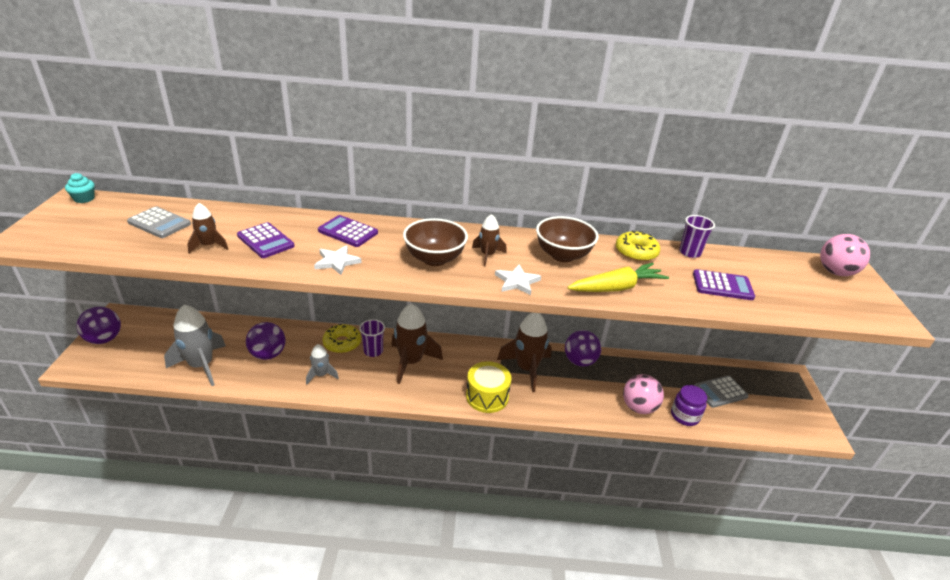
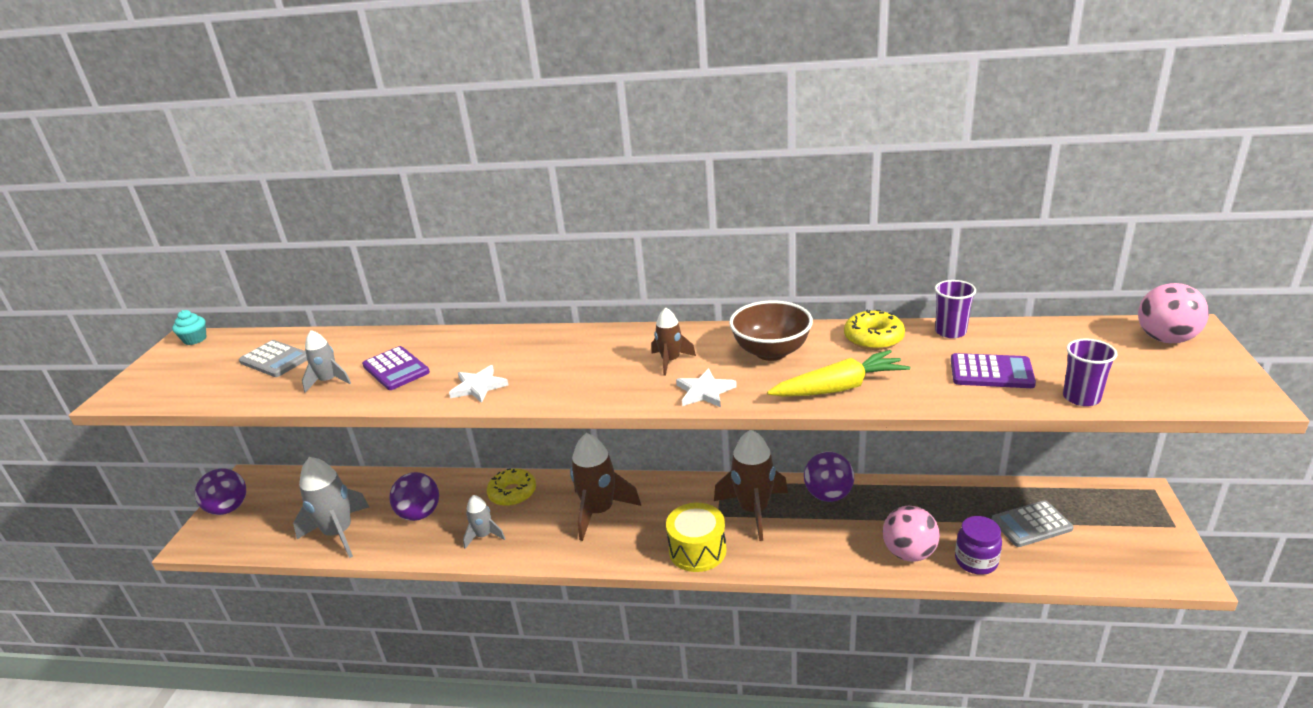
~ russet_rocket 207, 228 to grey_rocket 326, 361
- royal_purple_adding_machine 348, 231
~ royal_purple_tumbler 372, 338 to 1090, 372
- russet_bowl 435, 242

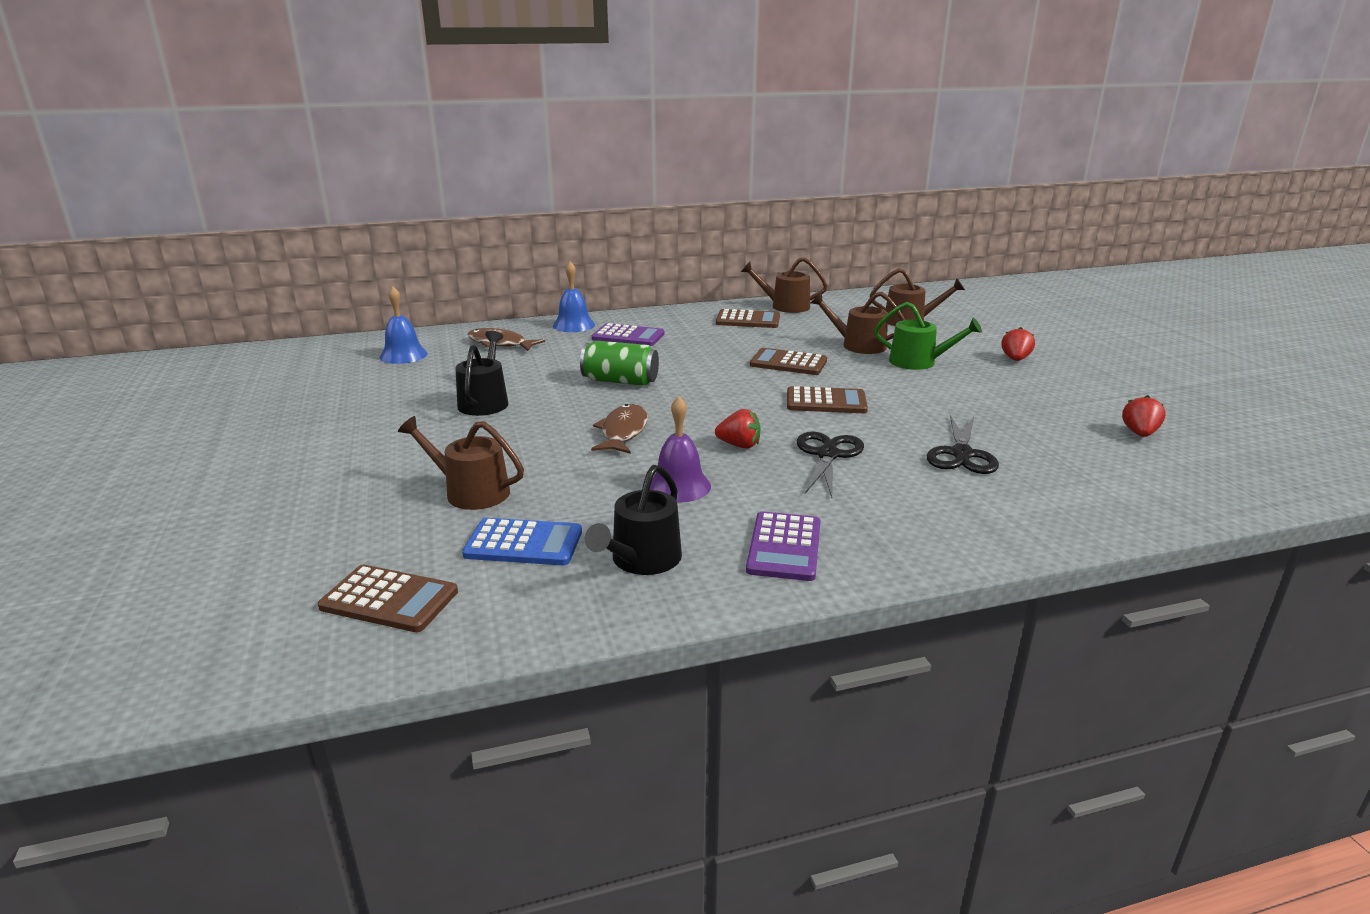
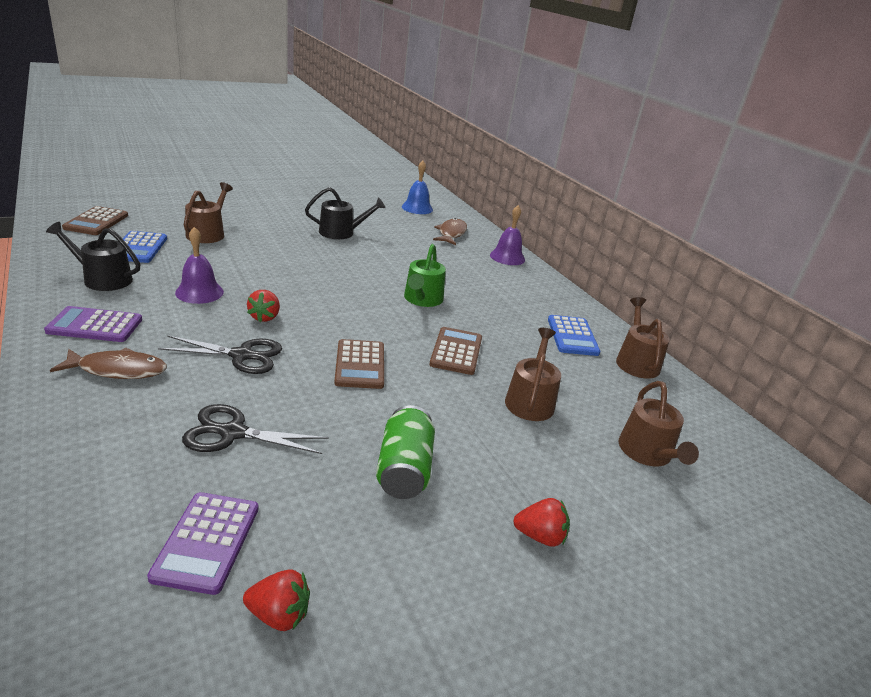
~ royal_blue_school_bell 574, 297 to royal_purple_school_bell 507, 235
~ green_soda_can 619, 363 to 405, 452
~ russet_fish_figure 619, 429 to 108, 363
~ royal_purple_adding_machine 628, 334 to 202, 543
~ russet_adding_machine 748, 318 to royal_blue_adding_machine 574, 335
~ green_watering_can 928, 336 to 425, 275

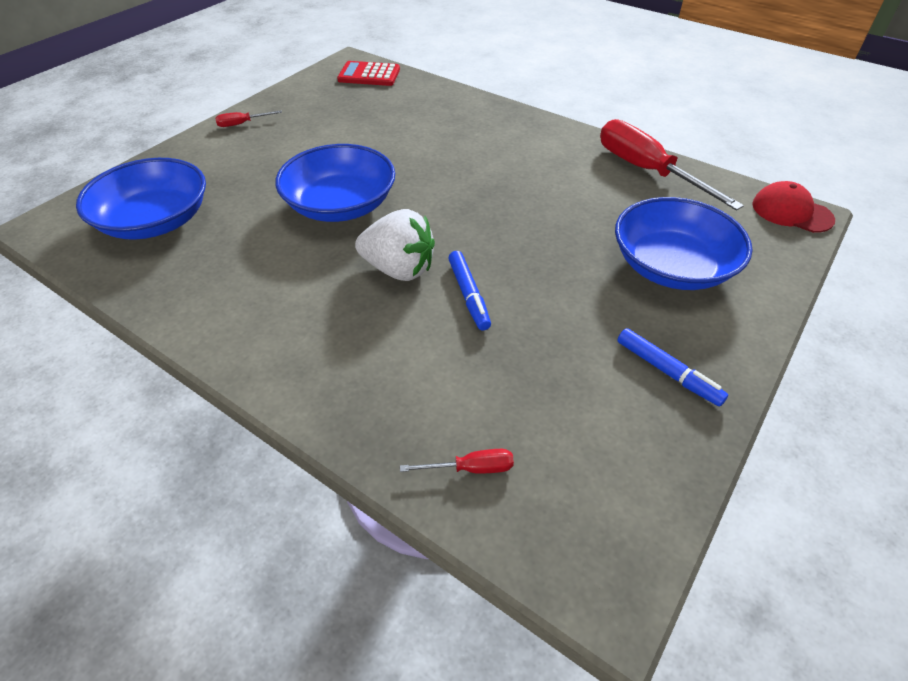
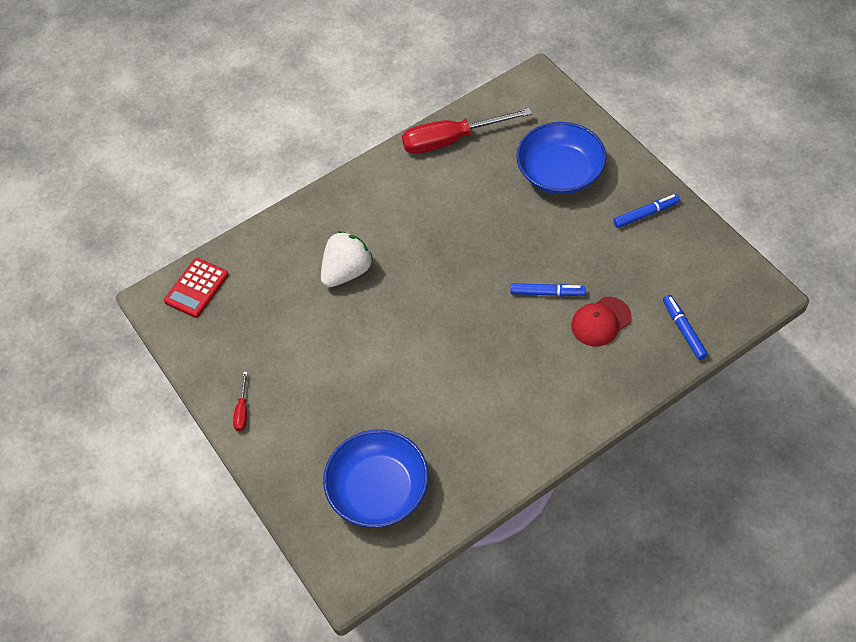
- royal_blue_bowl 335, 183
~ white_strawberry 395, 245 to 347, 259
~ red_flat_screwdriver 457, 461 to royal_blue_marker_pen 685, 327
~ red_peaked_cap 793, 207 to 601, 321

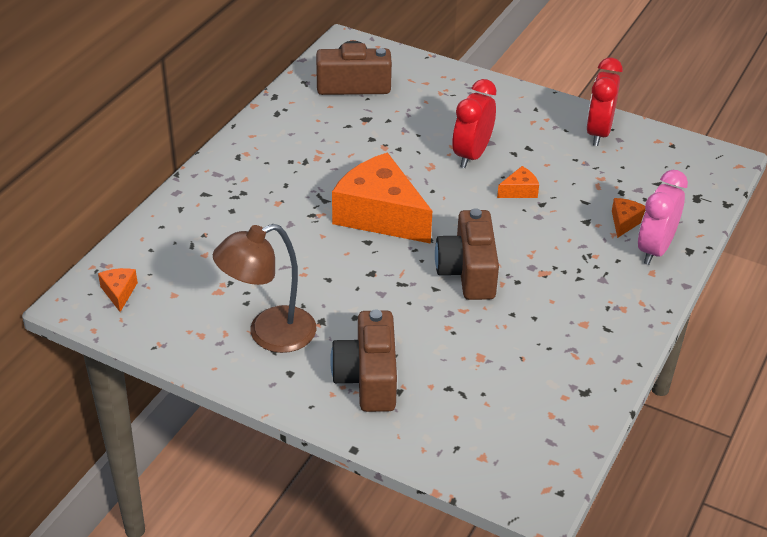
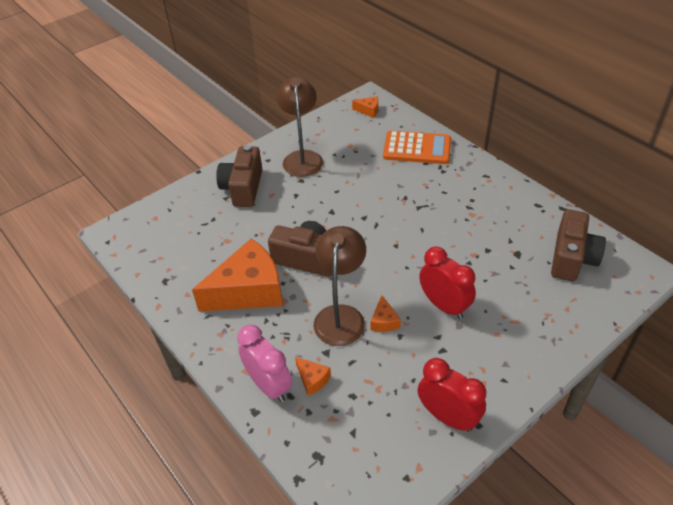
~ russet_camera 363, 361 = 239, 176 105 degrees counterclockwise
~ bright_orange_cheese 382, 198 to 237, 275
+ russet_lamp 340, 286
+ bright_orange_adding_machine 417, 147

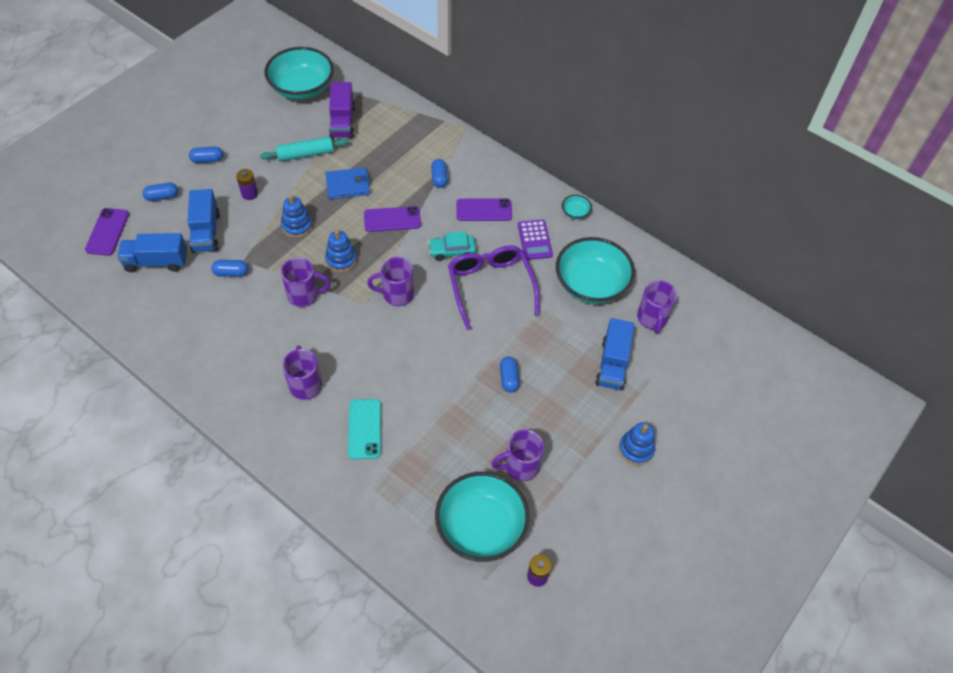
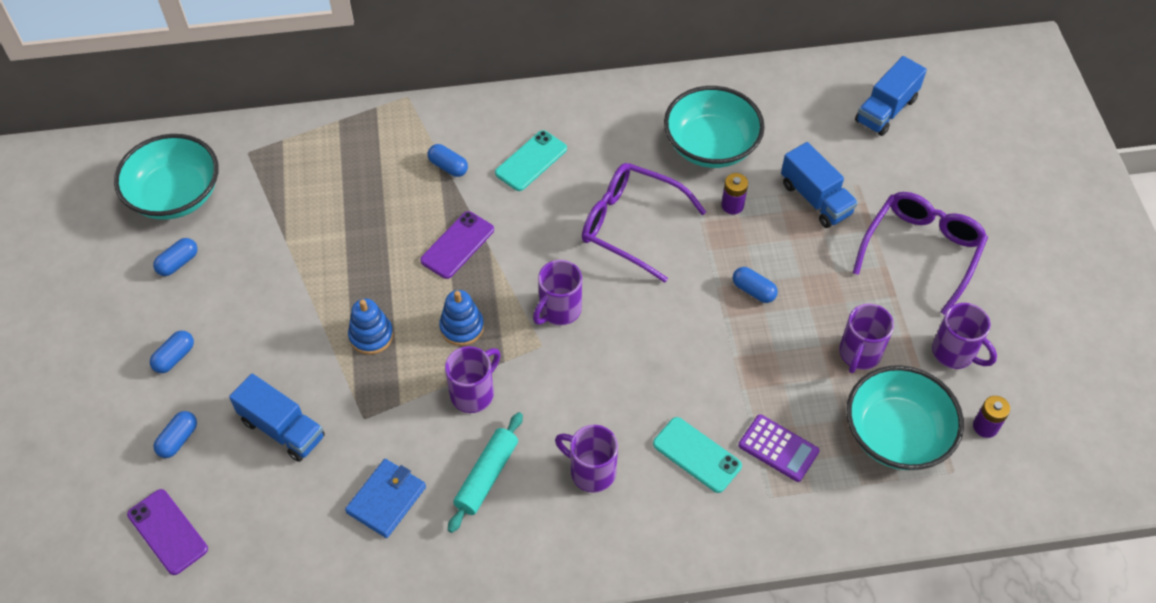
~ royal_blue_truck 152, 252 to 891, 96
~ royal_blue_pill_shape 230, 268 to 175, 257
~ royal_purple_AA_battery 247, 184 to 734, 193
~ aqua_rolling_pin 304, 149 to 485, 472
~ royal_blue_wallet 347, 183 to 385, 498
- royal_purple_truck 342, 110
- aqua_automobile 452, 246
~ royal_purple_phone 484, 210 to aqua_phone 531, 160
~ royal_purple_adding_machine 535, 240 to 779, 448
- aqua_bowl 577, 207
~ royal_blue_stacking_rings 637, 444 to royal_purple_glasses 920, 253
~ royal_purple_coffee_mug 657, 306 to 964, 336

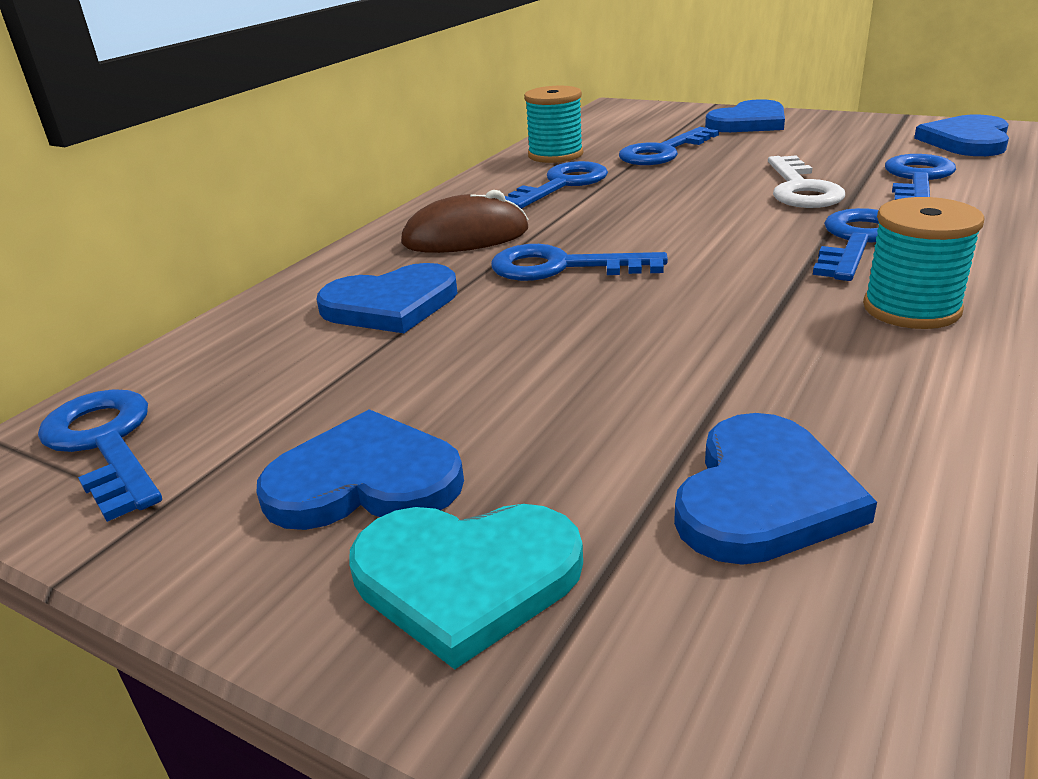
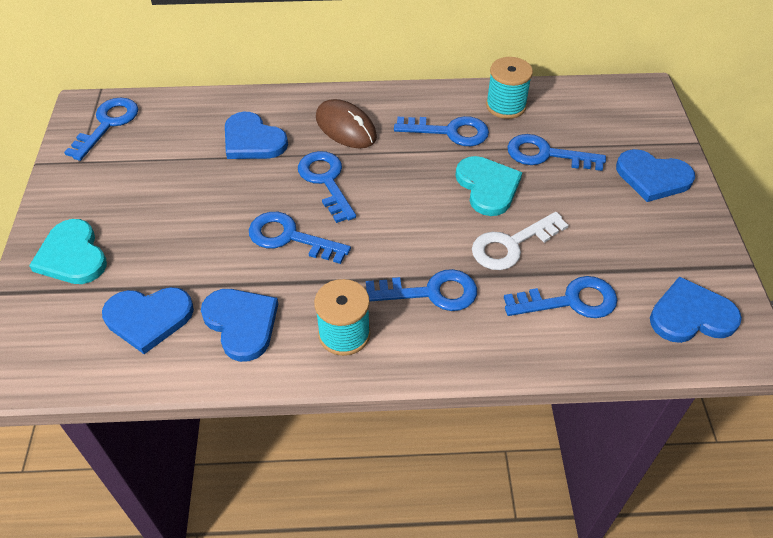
~ royal_blue_heart 360, 469 to 239, 325
+ royal_blue_key 300, 238
+ aqua_heart 489, 186

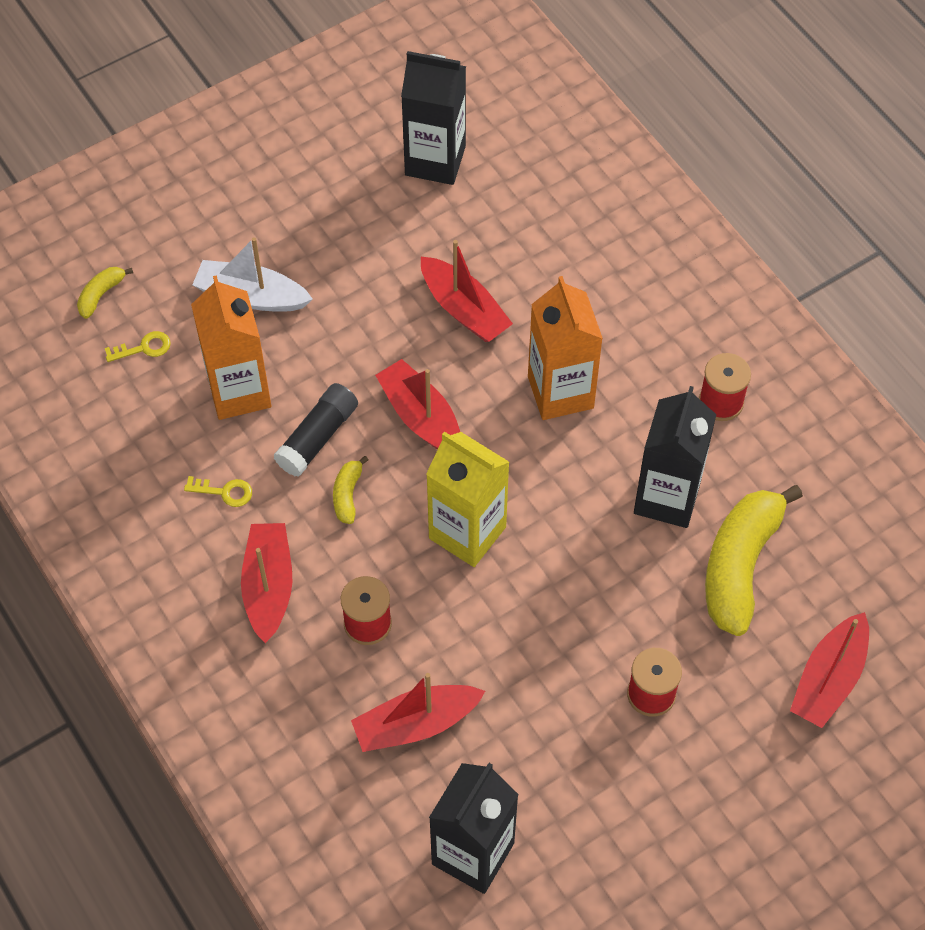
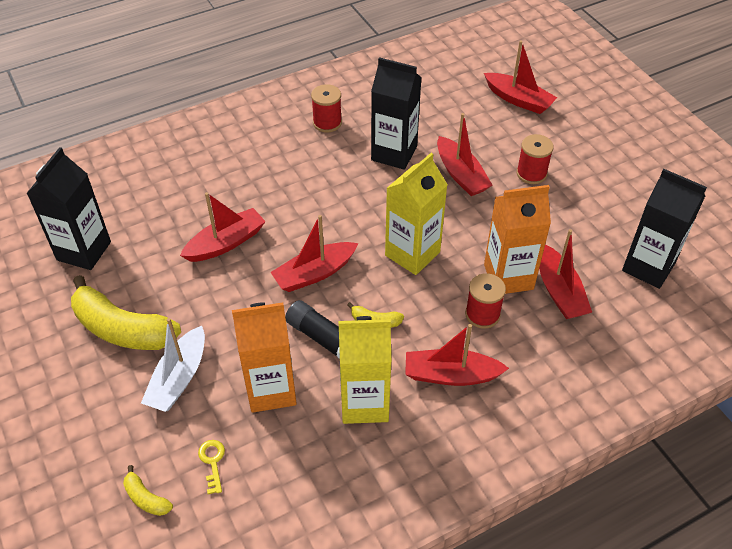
~ bright_yellow_key 218, 491 to bright_yellow_carton 365, 370
~ bright_orange_carton 565, 348 to 517, 239
~ bright_yellow_banana 754, 560 to 126, 312
+ red_sailboat 464, 154

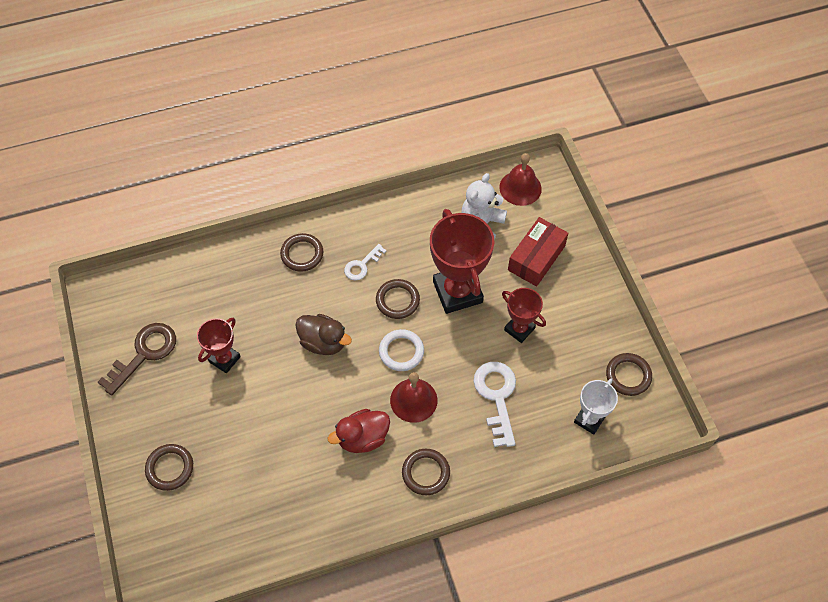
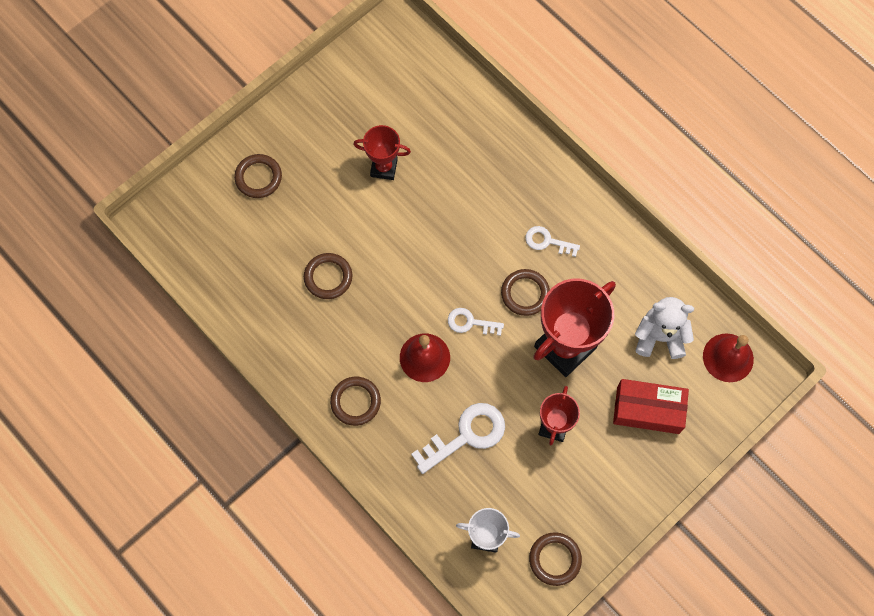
- russet_key 137, 359
~ russet_torus 301, 252 to 328, 276
- russet_toy_duck 324, 334
- red_toy_duck 359, 431
~ white_torus 401, 350 to white_key 476, 322

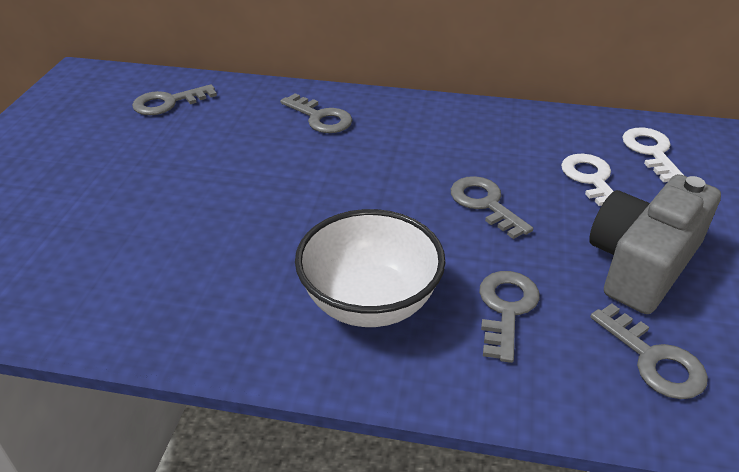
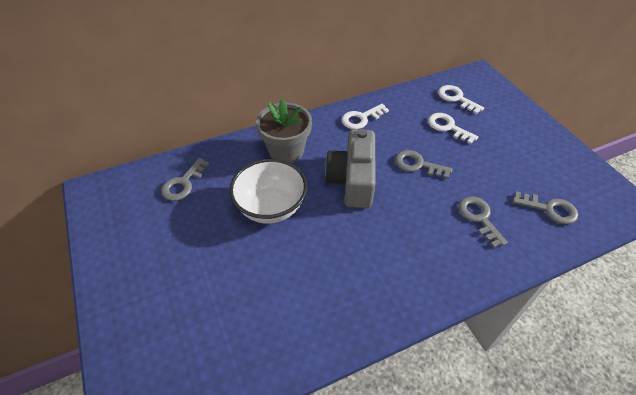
~ grey_key 316, 113 to grey_plant_pot 284, 131
~ white_bowl 370, 268 to 268, 191
~ grey_camera 655, 244 to 350, 168
+ white_key 365, 116

